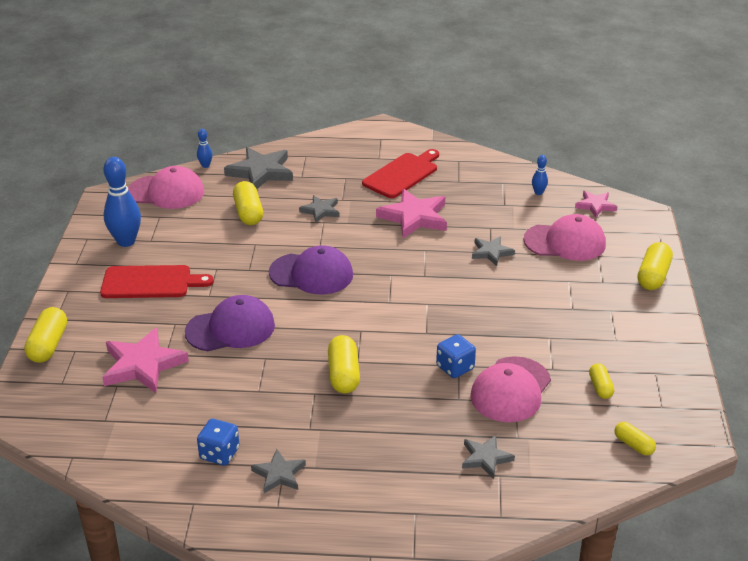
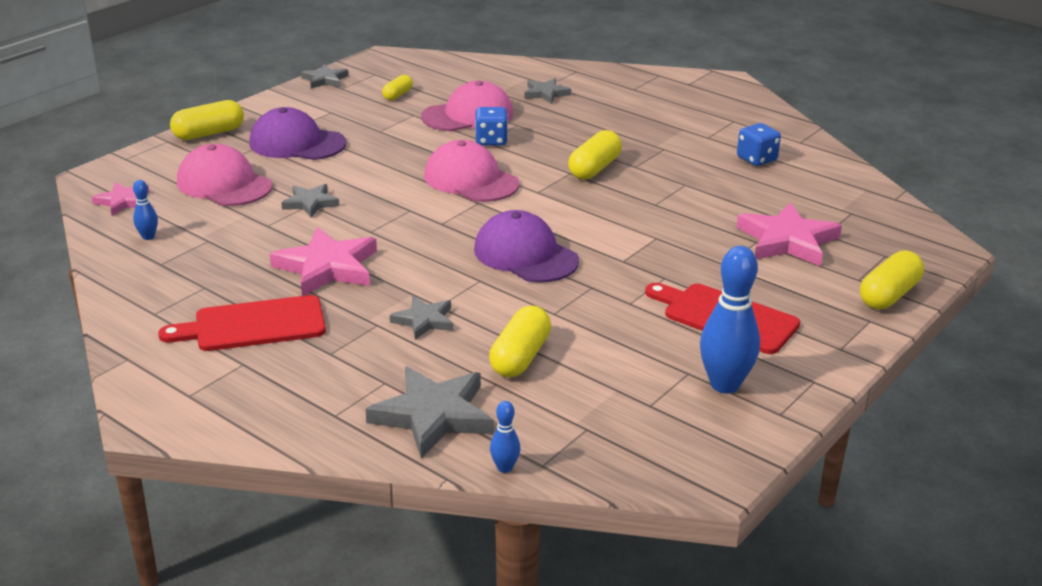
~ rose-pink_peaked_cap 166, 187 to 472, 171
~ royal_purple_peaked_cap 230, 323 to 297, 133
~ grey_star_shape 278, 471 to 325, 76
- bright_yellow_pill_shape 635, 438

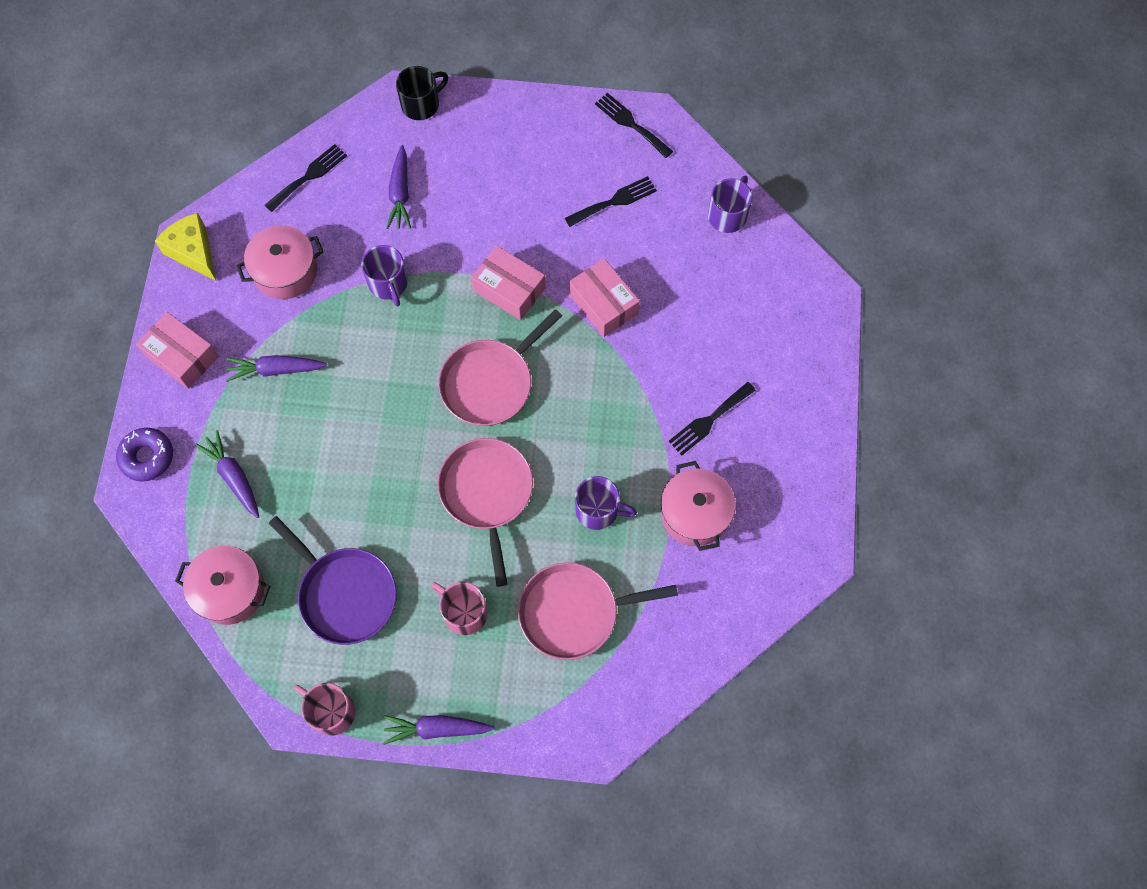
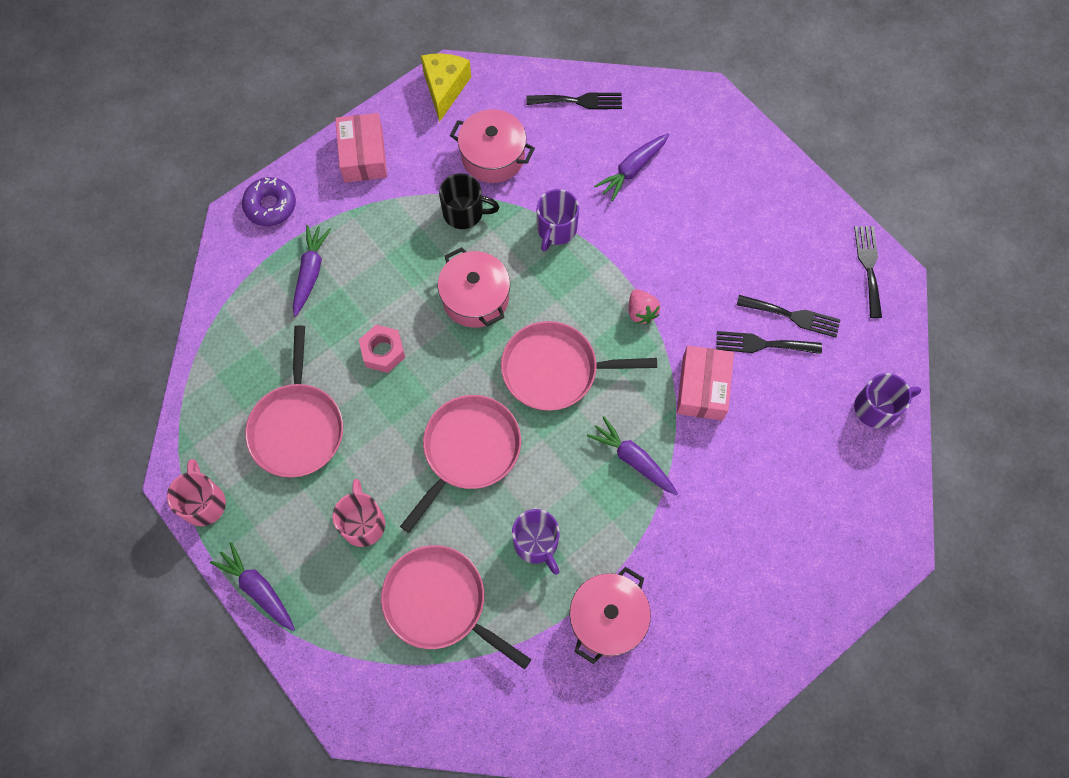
~ rose-pink_cooking_pot 223, 585 to 474, 287
~ royal_purple_carrot 276, 368 to 632, 455
~ royal_purple_skillet 333, 580 to rose-pink_skillet 294, 401
~ ebony_coffee_mug 422, 93 to 469, 201
~ rose-pink_box 508, 283 to rose-pink_strawberry 644, 306
~ ebony_table_fork 712, 419 to 769, 342
+ rose-pink_hexagon_nut 382, 349

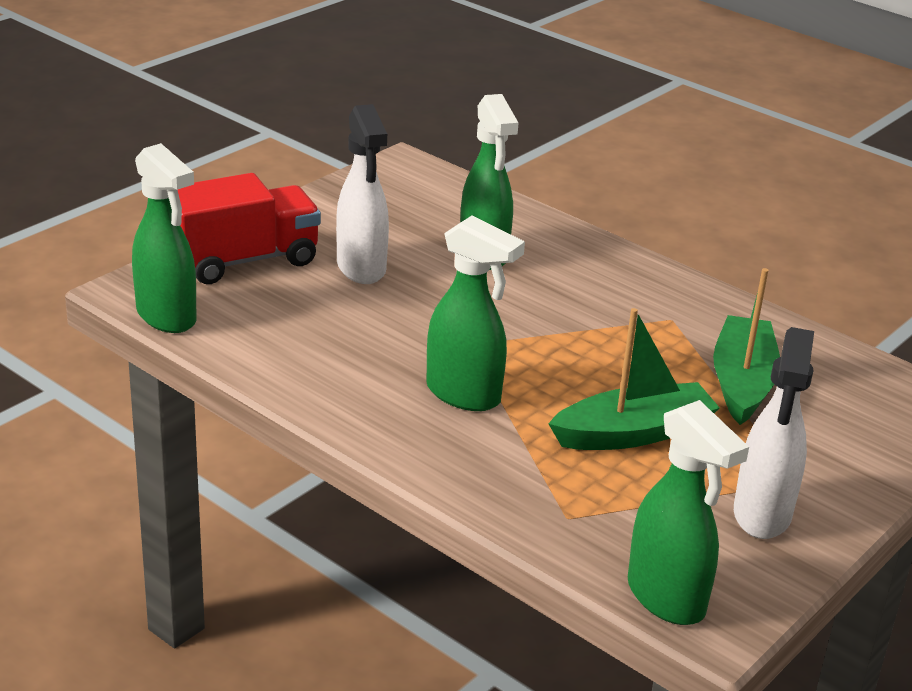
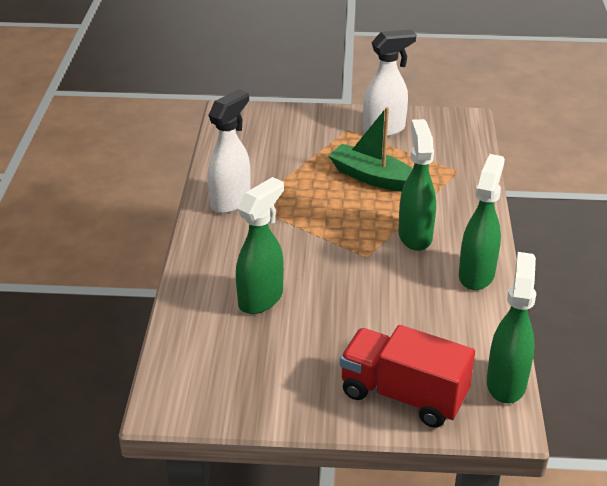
~ white_sprayer 362, 194 to 229, 151
~ green_sprayer 688, 512 to 482, 222
- green_sailboat 746, 346

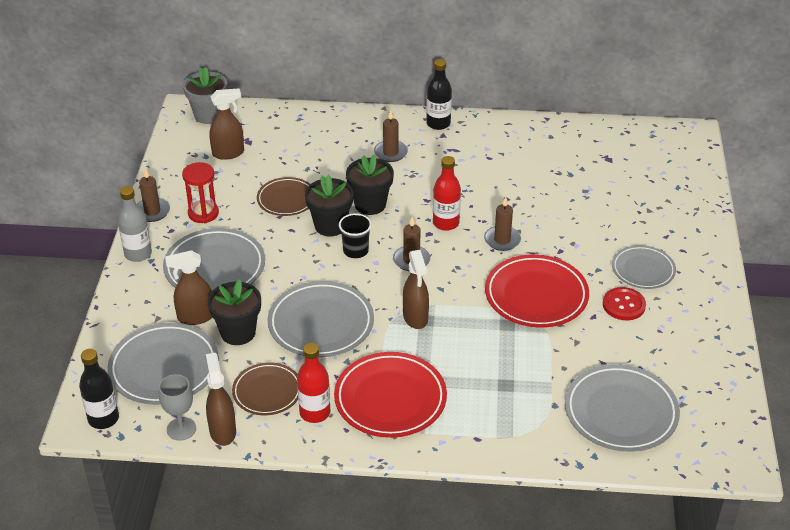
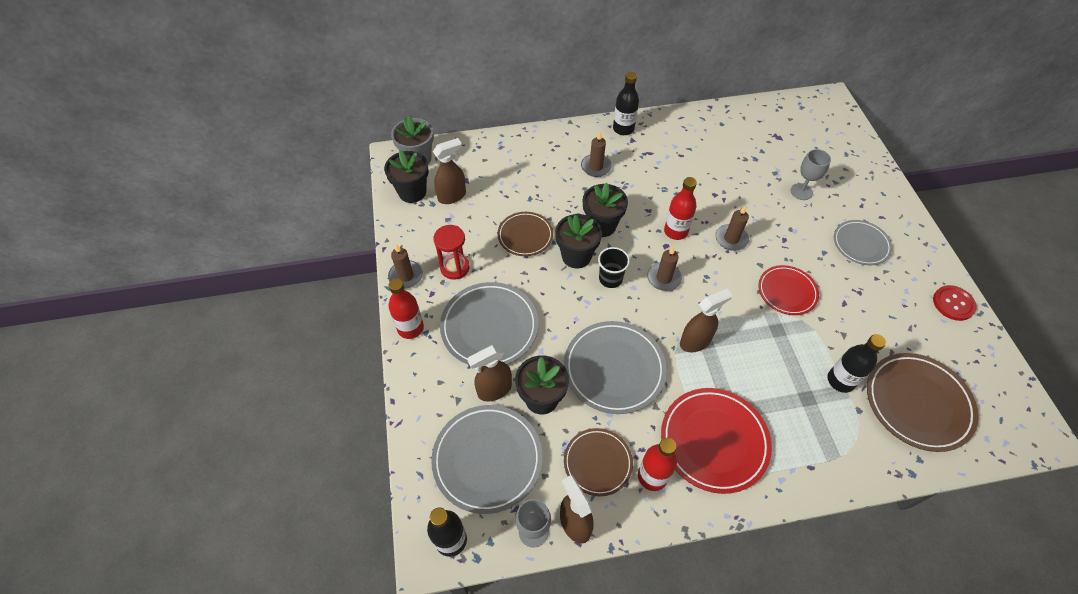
~ grey_bottle 135, 224 to red_bottle 406, 308
~ russet_sprayer 416, 289 = 706, 320 90 degrees counterclockwise
~ red_plate 537, 291 = 788, 290 x0.62
~ grey_plate 622, 408 to russet_plate 923, 402
~ red_sewing_button 624, 303 to 955, 303
+ ebony_plant_pot 406, 176
+ grey_goblet 811, 174
+ ebony_bottle 857, 363

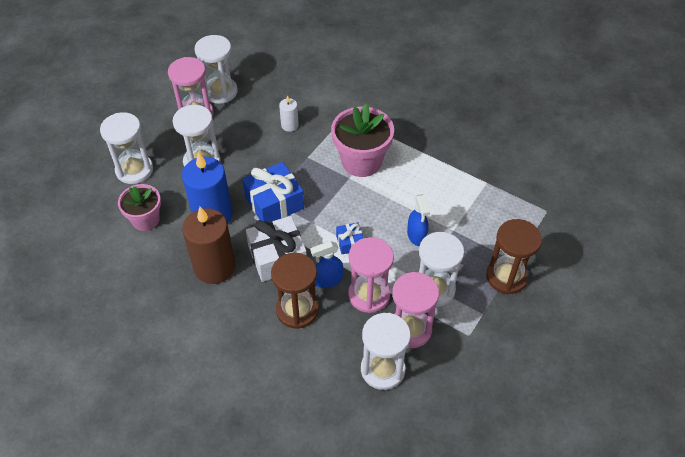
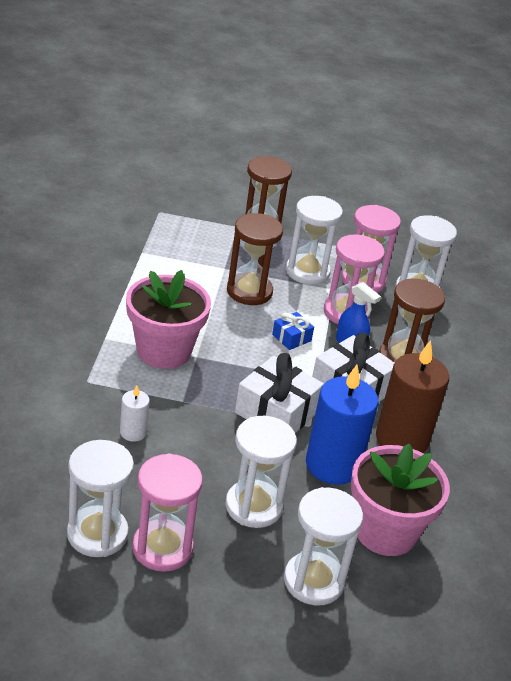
~ rose-pink_plant_pot 139, 207 = 400, 500 x1.56
~ royal_blue_gift 273, 192 to white_gift 279, 393
~ royal_blue_sprayer 418, 220 to russet_sand_timer 255, 259

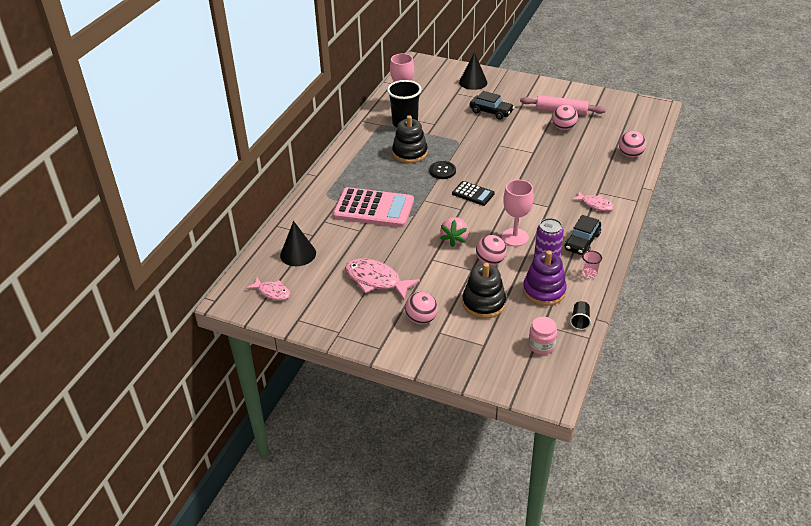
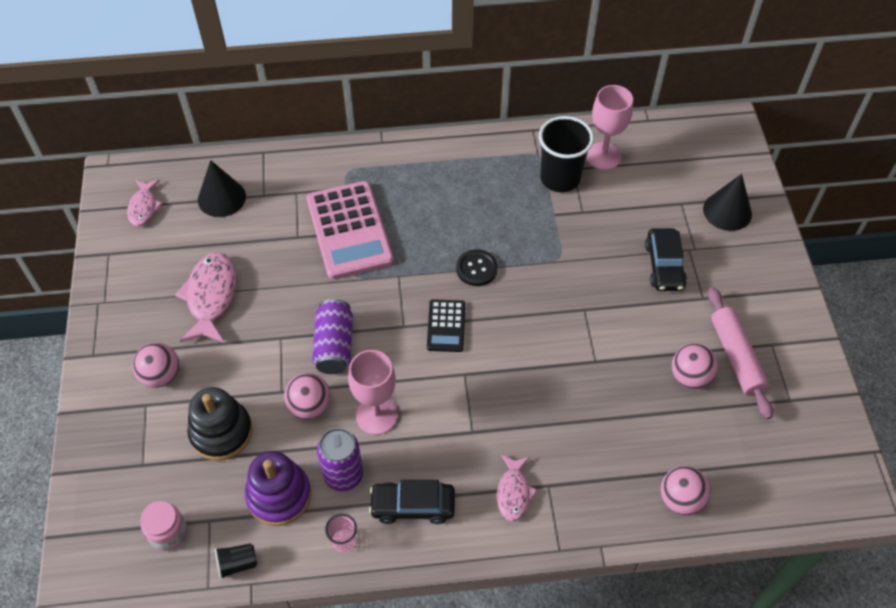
- ebony_stacking_rings 410, 139
~ rose-pink_strawberry 454, 232 to royal_purple_soda_can 332, 336

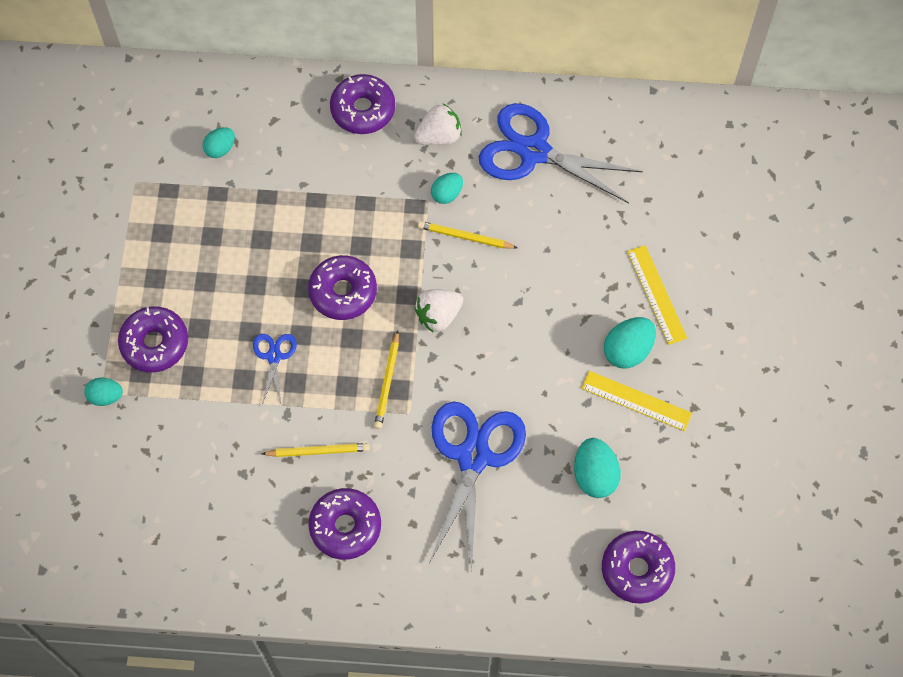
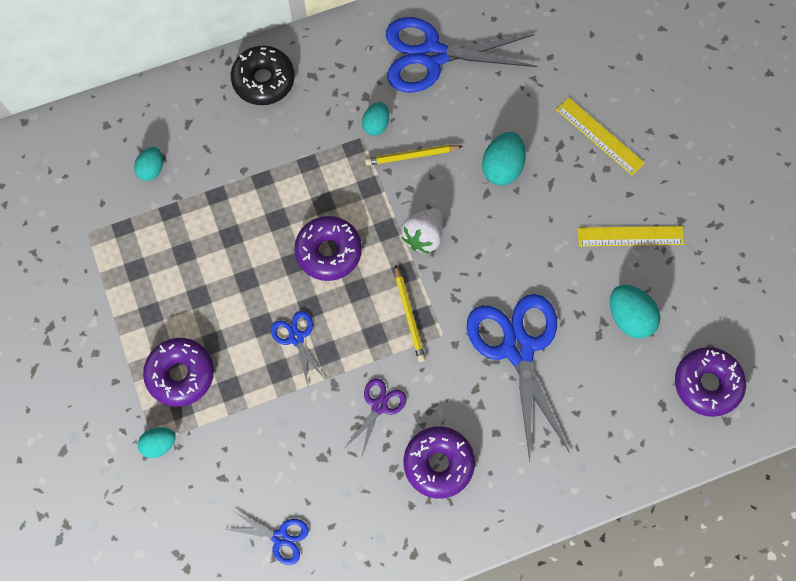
~ bright_yellow_lead_pencil 315, 450 to royal_purple_pair_of_scissors 376, 418
~ royal_purple_glazed_donut 362, 104 to ebony_glazed_donut 263, 75
- white_strawberry 438, 124
~ aqua_egg_shape 630, 343 to 504, 158
+ royal_blue_pair_of_scissors 267, 537

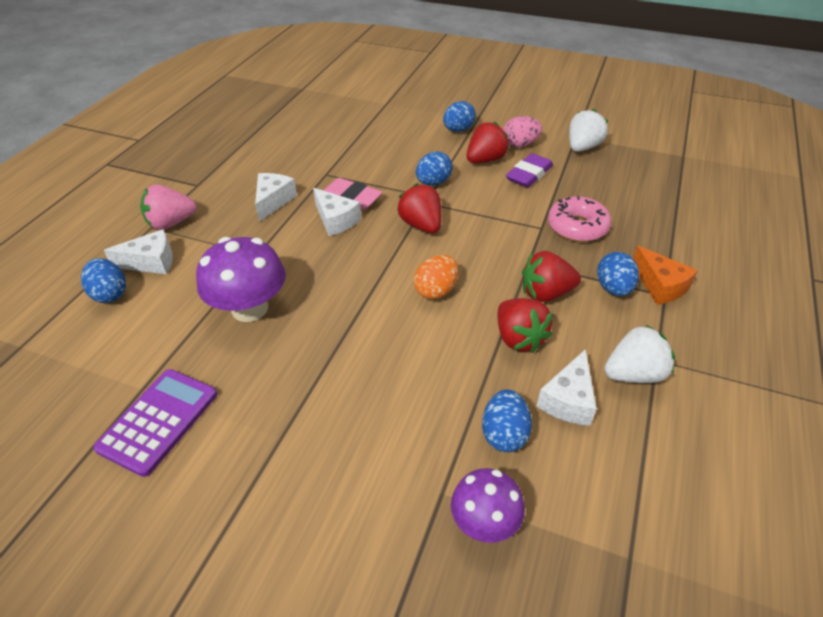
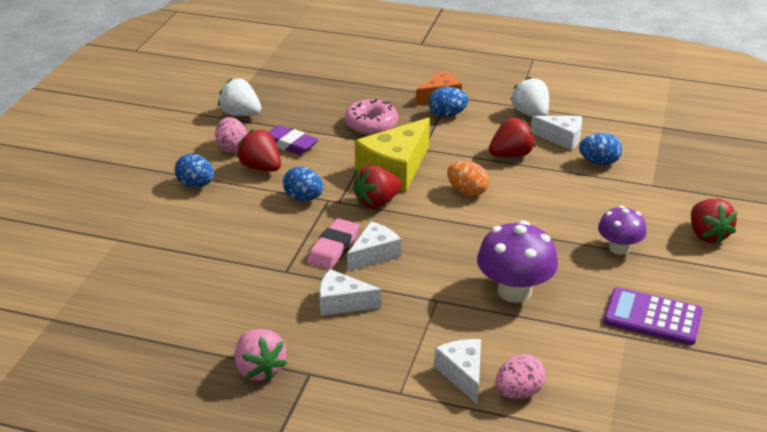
~ royal_blue_egg_shape 103, 280 to rose-pink_egg_shape 521, 376
~ rose-pink_strawberry 168, 207 to 260, 355
~ royal_purple_fungus 488, 505 to 622, 230
~ red_strawberry 551, 276 to 714, 221
+ bright_yellow_cheese 392, 155

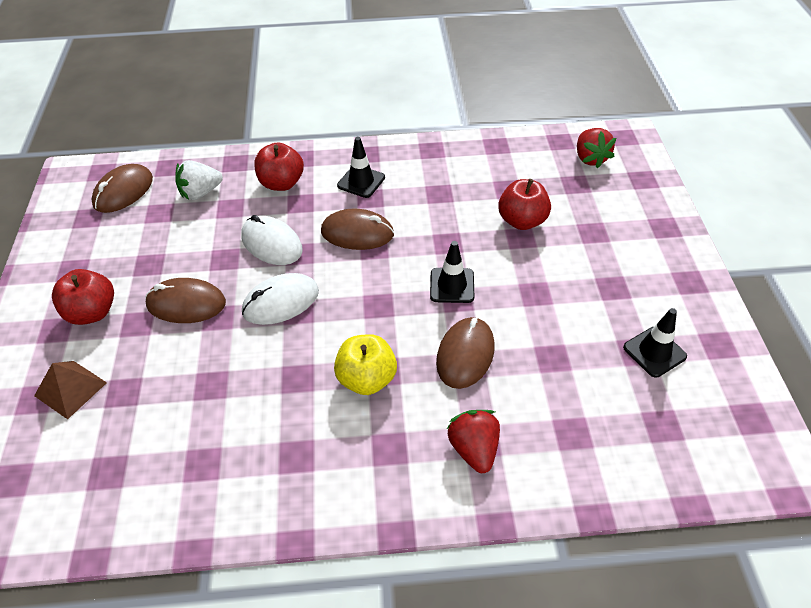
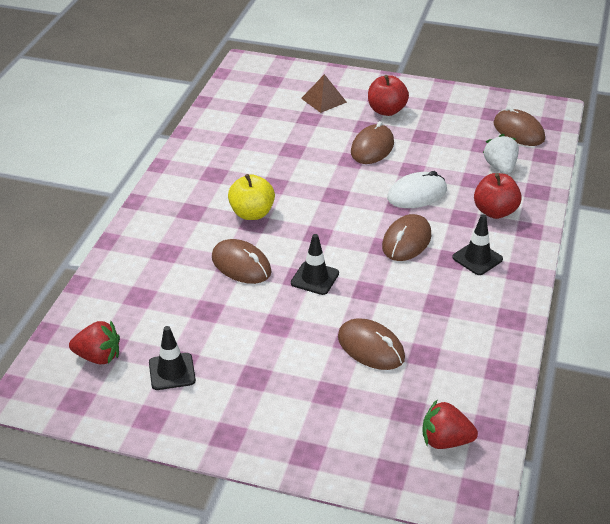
- white_mouse 280, 299
~ red_strawberry 473, 441 to 94, 342
~ red_apple_fruit 524, 204 to russet_mouse 371, 344

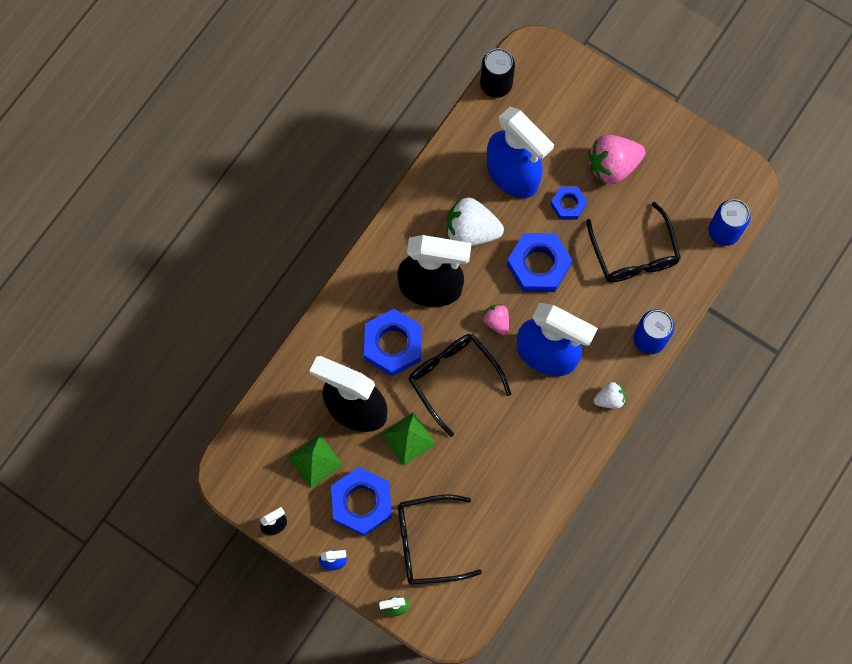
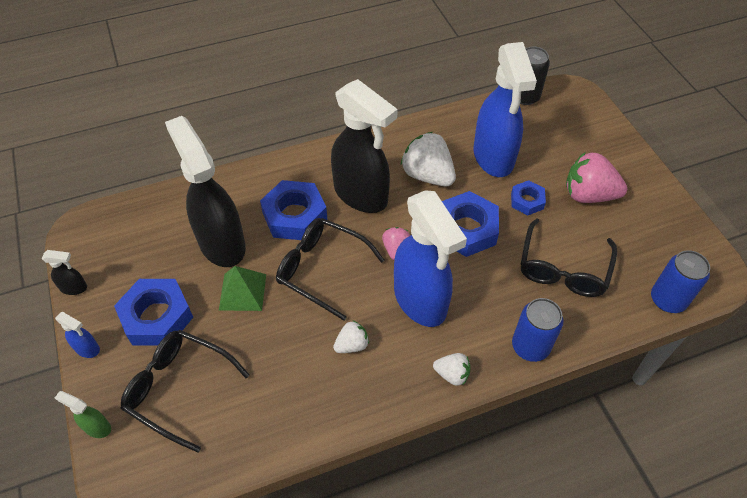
- green_solid_pyramid 315, 461
~ ebony_glasses 459, 385 = 330, 269 60 degrees counterclockwise
+ white_strawberry 351, 336

